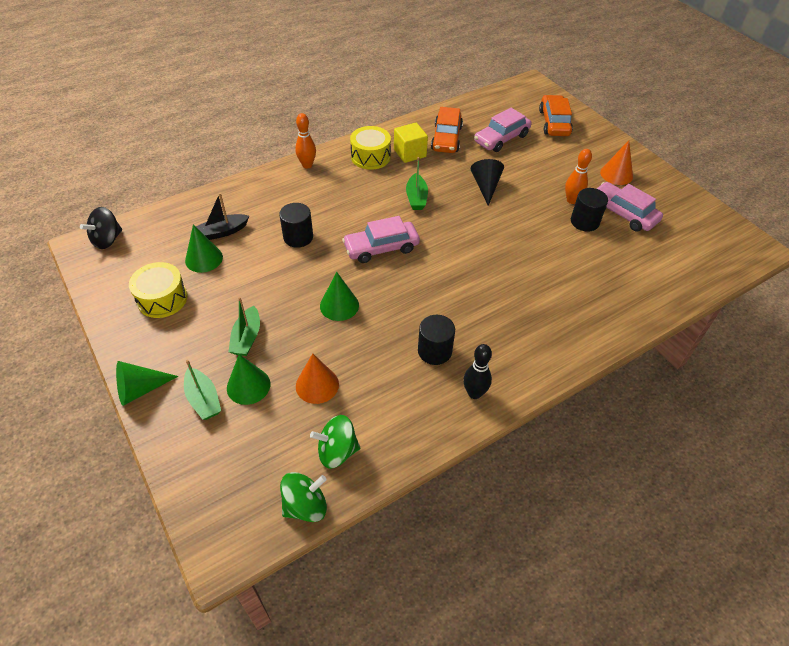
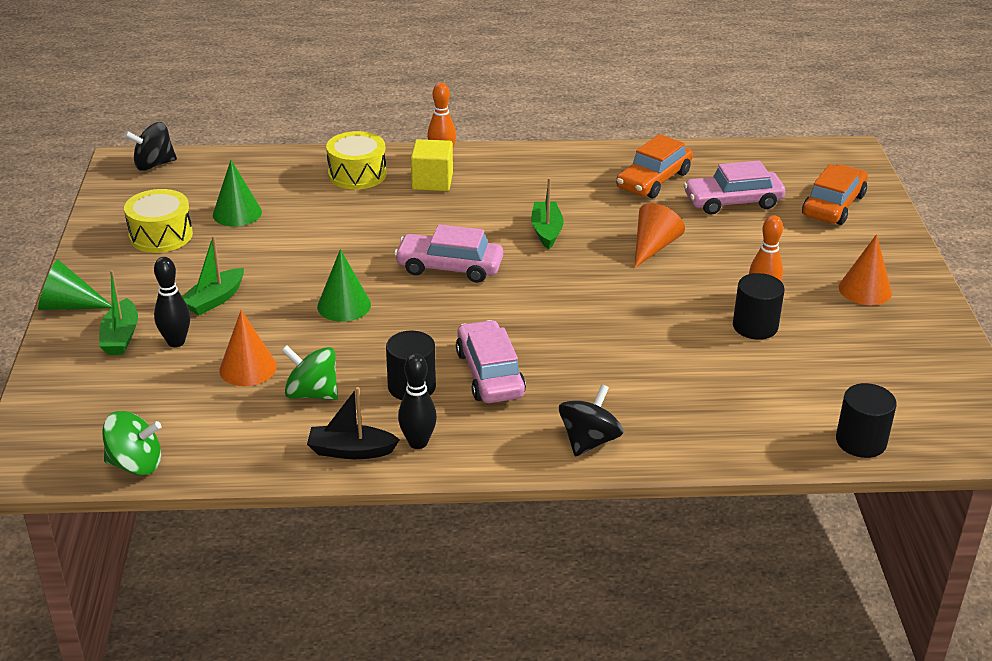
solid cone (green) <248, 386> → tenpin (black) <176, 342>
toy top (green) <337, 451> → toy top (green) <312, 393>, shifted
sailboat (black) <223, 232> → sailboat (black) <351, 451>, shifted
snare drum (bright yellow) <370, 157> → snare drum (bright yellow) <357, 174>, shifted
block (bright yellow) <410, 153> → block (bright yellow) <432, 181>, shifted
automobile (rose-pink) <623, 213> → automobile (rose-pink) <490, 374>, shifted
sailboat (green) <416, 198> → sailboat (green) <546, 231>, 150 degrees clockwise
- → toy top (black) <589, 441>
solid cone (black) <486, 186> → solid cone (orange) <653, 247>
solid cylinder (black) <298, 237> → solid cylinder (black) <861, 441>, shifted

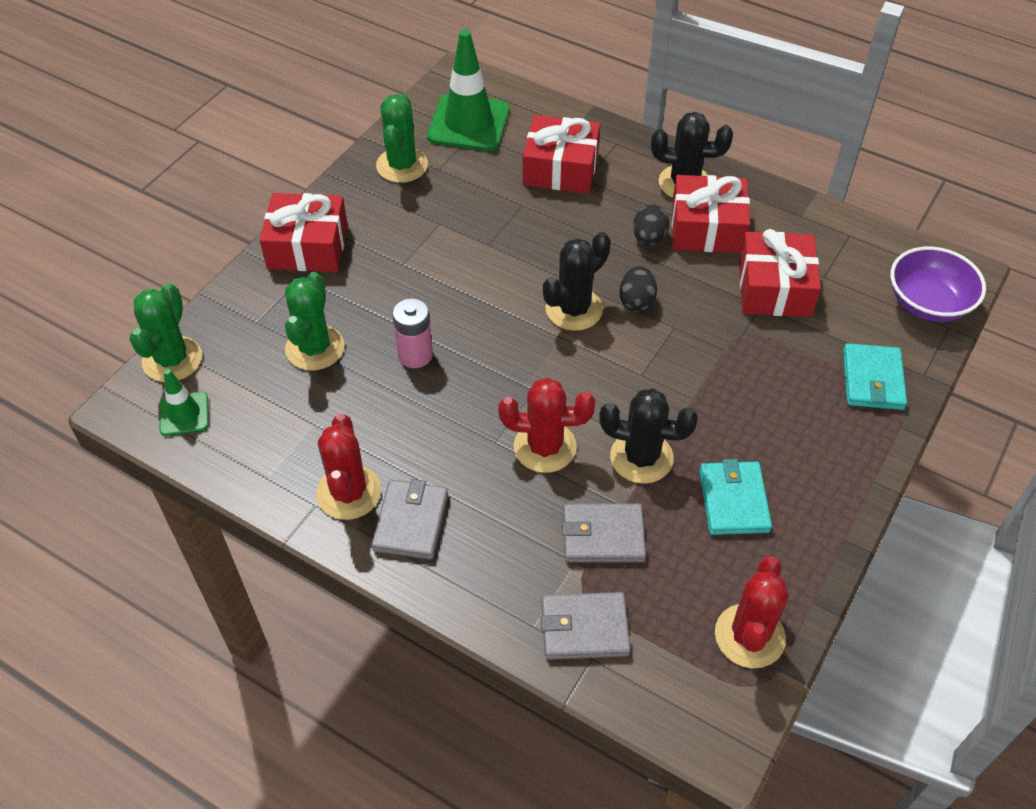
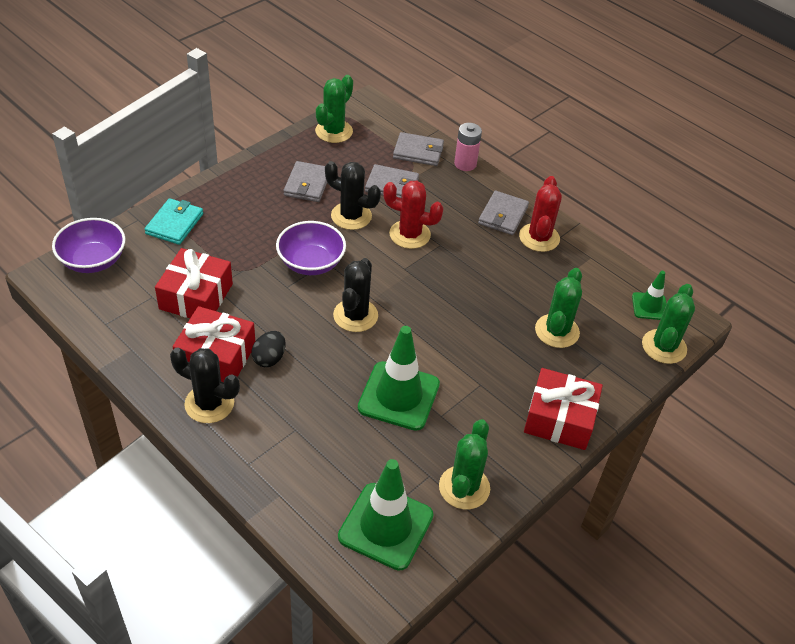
- → bowl (purple) <311, 263>
card wallet (aqua) <733, 501> → card wallet (grey) <307, 184>
cactus (scarlet) <749, 636> → cactus (green) <334, 131>
cactus (black) <574, 309> → cactus (black) <355, 315>, 45 degrees counterclockwise
- → road cone (green) <399, 396>
AA battery (rose-pink) <415, 355> → AA battery (rose-pink) <465, 164>, shifted
wrapped gift (scarlet) <560, 168> → -
toy egg (black) <636, 301> → -

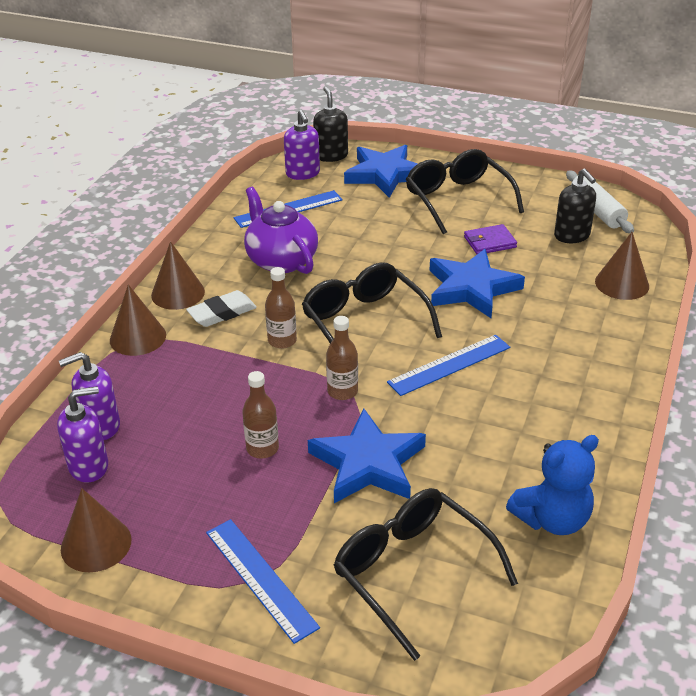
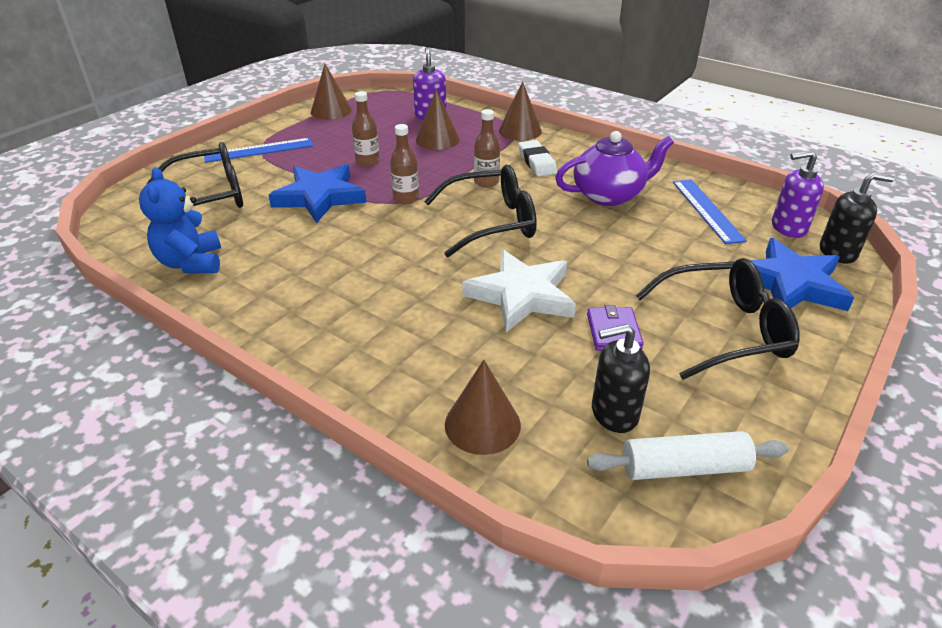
solid cone (brown) <178, 293> → solid cone (brown) <437, 139>, shifted
star shape (royal blue) <471, 288> → star shape (pure white) <521, 295>
pump bottle (purple) <89, 466> → -
measuring stick (royal blue) <449, 365> → -

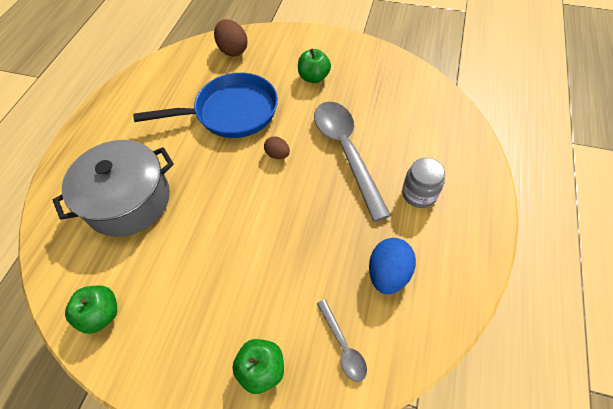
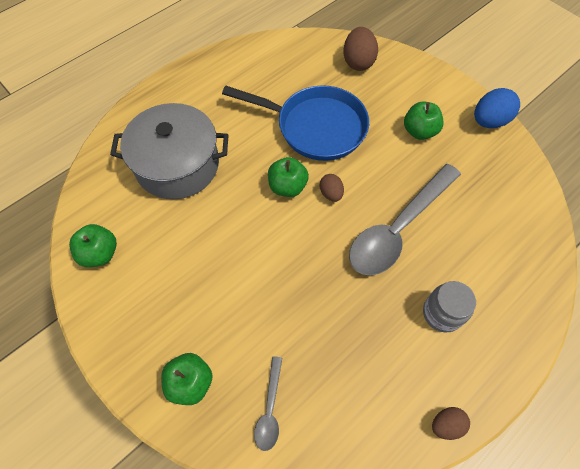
- → apple (green) <287, 187>
teaspoon (grey) <346, 152> → teaspoon (grey) <398, 228>, 150 degrees counterclockwise
- → toy egg (brown) <446, 424>
toy egg (royal blue) <388, 274> → toy egg (royal blue) <489, 121>, shifted

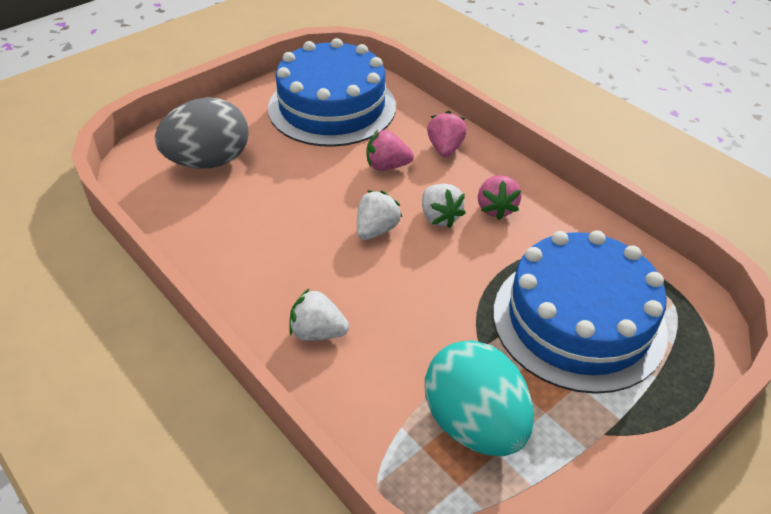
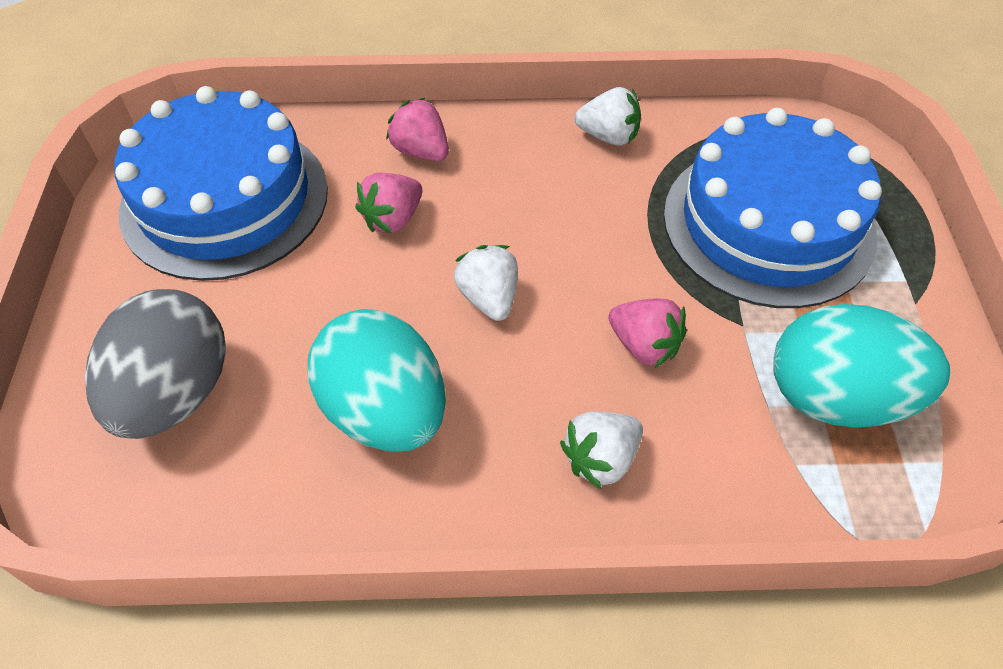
- → toy egg (aqua) <385, 411>
strawberry (pure white) <439, 217> → strawberry (pure white) <608, 136>, shifted
strawberry (rose-pink) <496, 208> → strawberry (rose-pink) <644, 345>, shifted

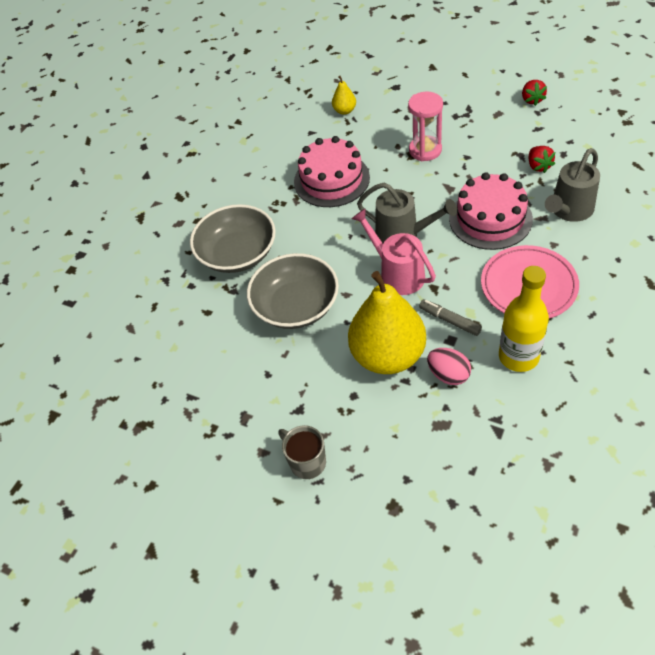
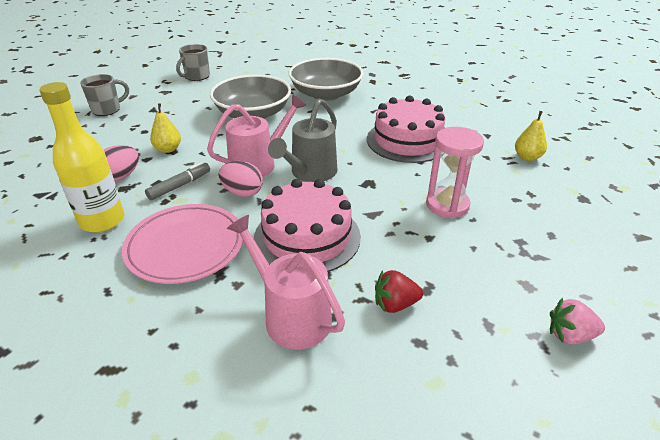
pear fruit (bright yellow) <388, 355> → pear fruit (bright yellow) <168, 149>, x0.42
- → tea mug (grey) <196, 76>
- → toy egg (rose-pink) <242, 192>
watering pot (grey) <569, 211> → watering pot (rose-pink) <290, 315>
strawberry (scarlet) <532, 100> → strawberry (rose-pink) <570, 335>

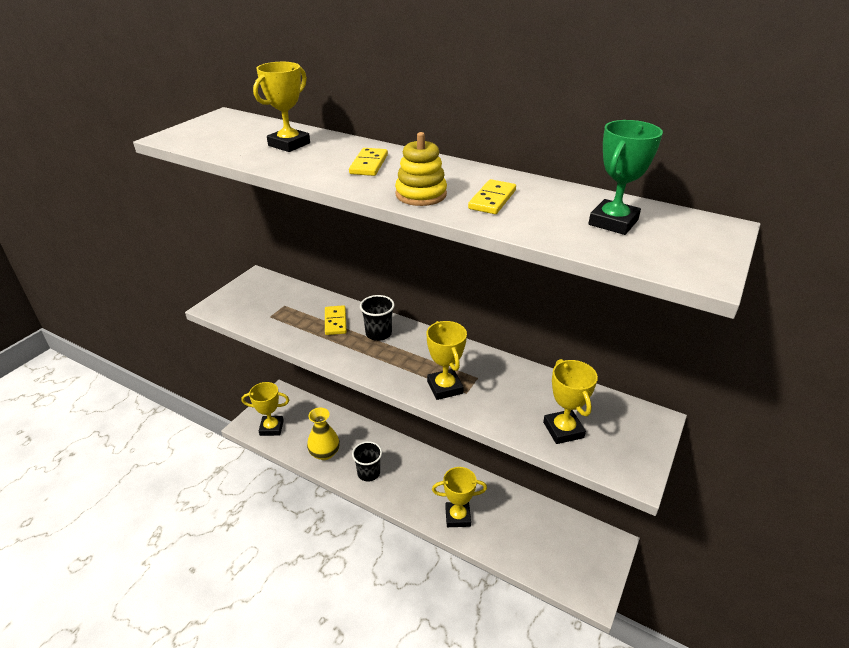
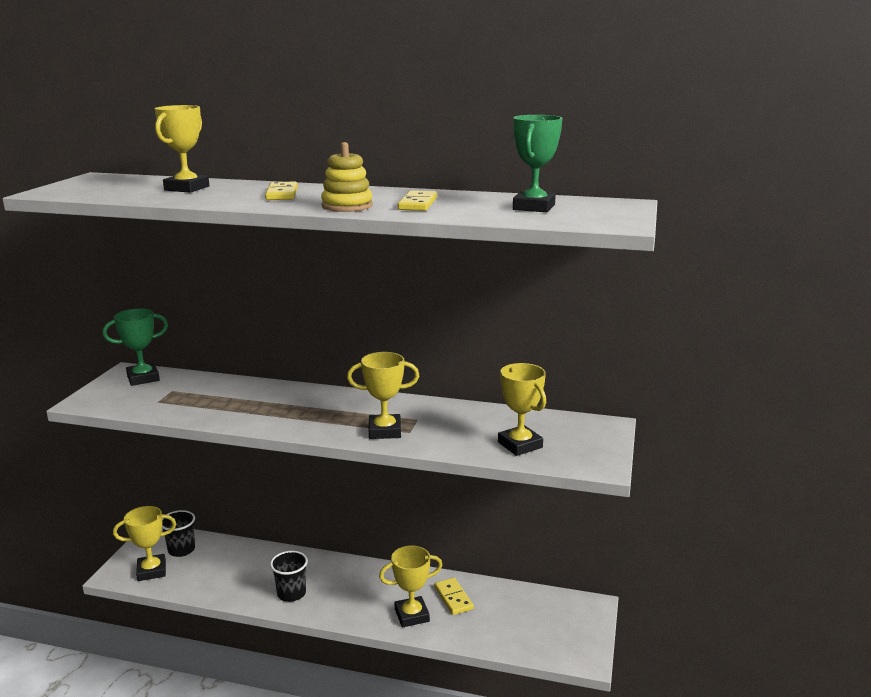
- → prize cup (green) <143, 378>
tumbler (black) <378, 333> → tumbler (black) <181, 550>, shifted
prize cup (bright yellow) <445, 387> → prize cup (bright yellow) <385, 431>, 60 degrees counterclockwise
domino piece (bright yellow) <335, 322> → domino piece (bright yellow) <453, 598>, shifted
tall vase (bright yellow) <324, 453> → -

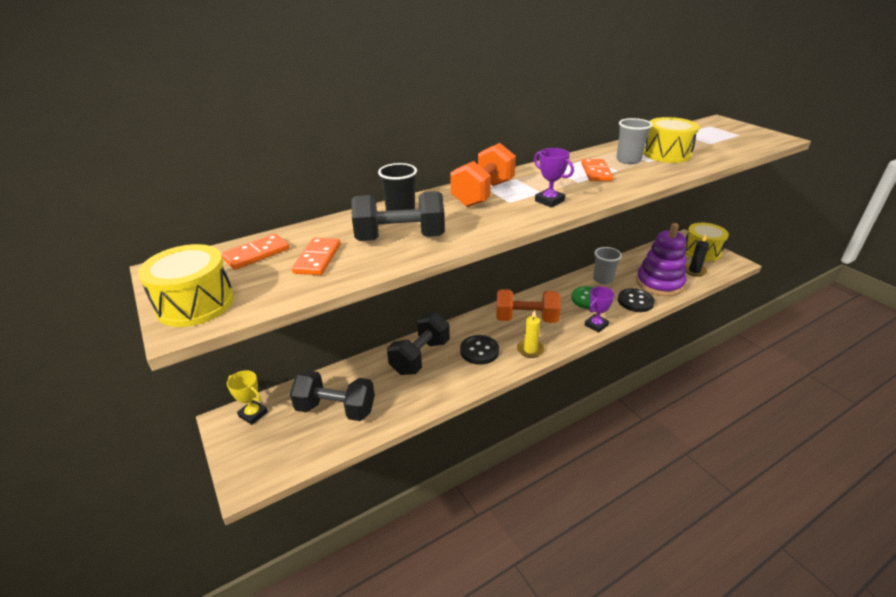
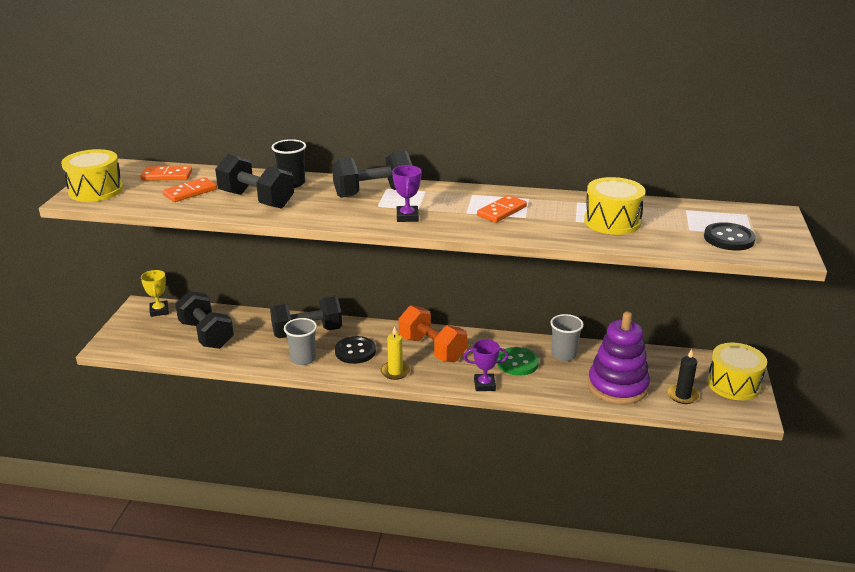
tumbler (grey) <628, 160> → tumbler (grey) <303, 359>, shifted
free weight (orange) <483, 194> → free weight (black) <373, 193>
button (black) <635, 301> → button (black) <729, 238>, shifted

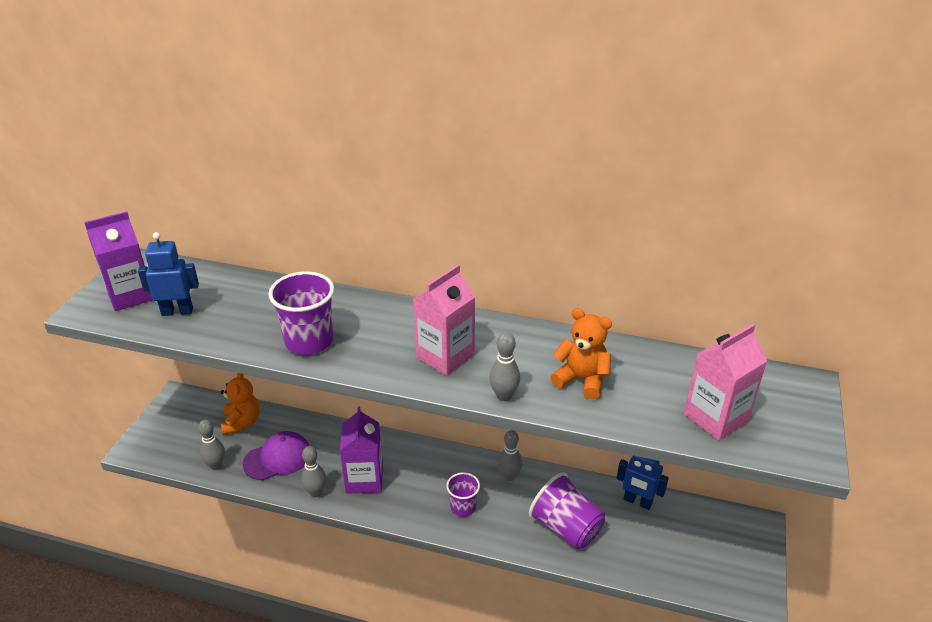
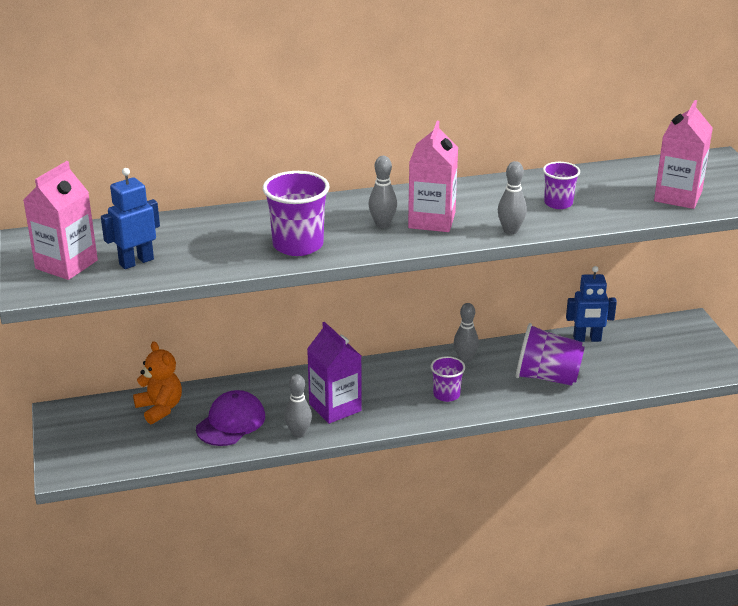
carton (purple) <130, 295> → carton (rose-pink) <66, 264>
tenpin (grey) <216, 465> → tenpin (grey) <382, 224>, shifted
teddy (orange) <581, 380> → tumbler (purple) <558, 203>

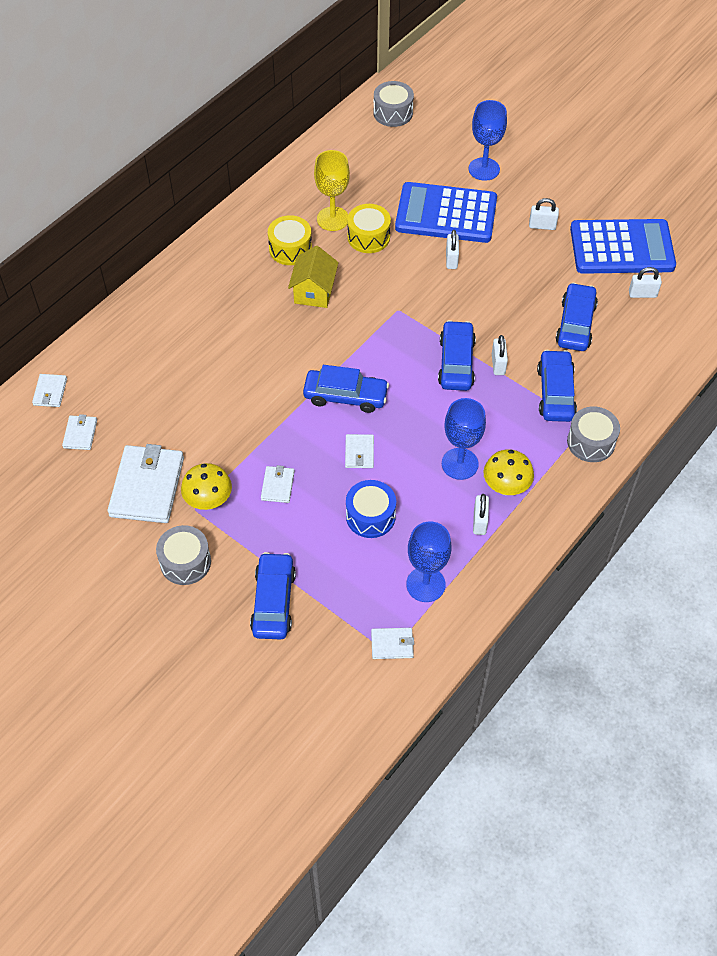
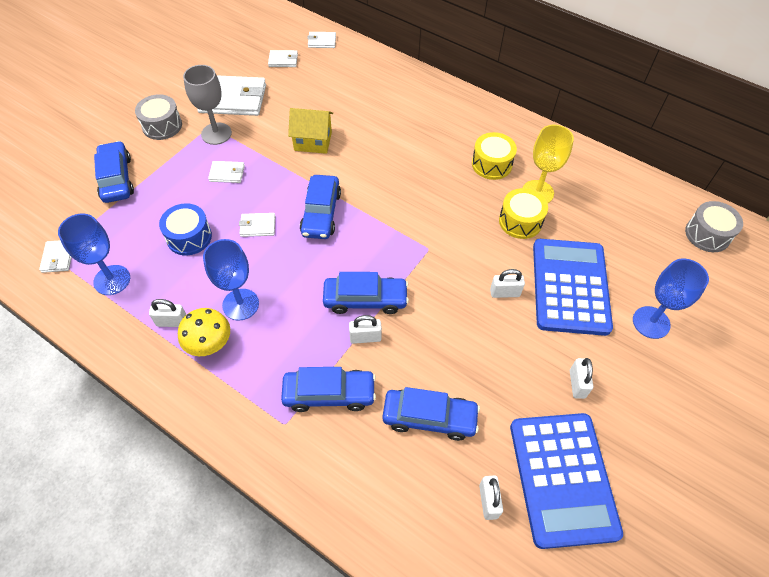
automobile (royal blue) <273, 601> → automobile (royal blue) <116, 178>, 105 degrees counterclockwise
toadstool (bright yellow) <209, 501> → goblet (grey) <216, 133>
cottage (bright yellow) <314, 291> → cottage (bright yellow) <313, 141>, shifted
snare drum (grey) <591, 442> → -

